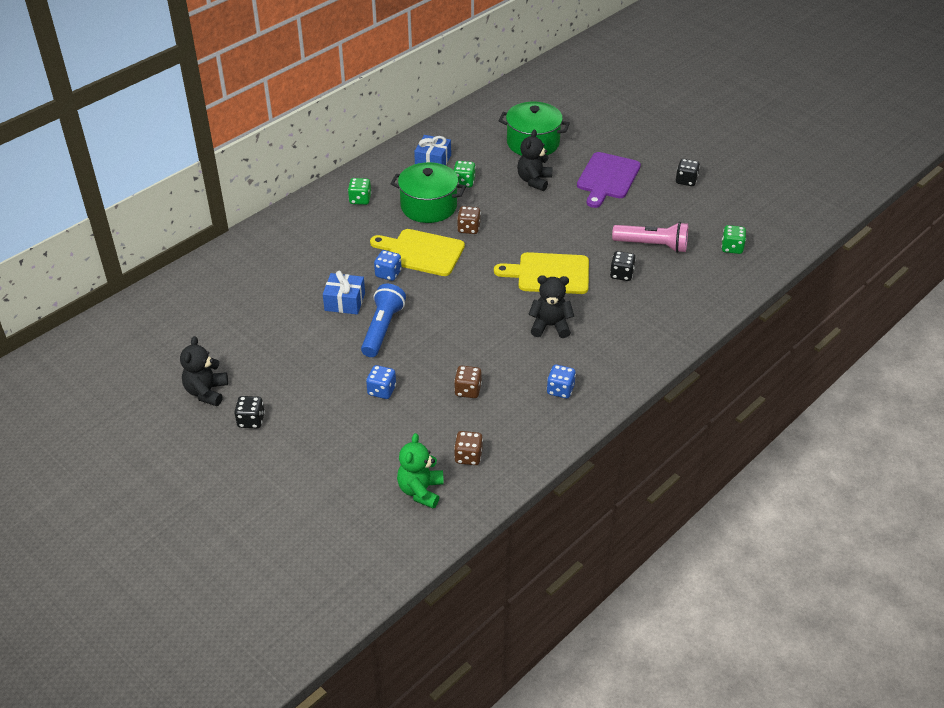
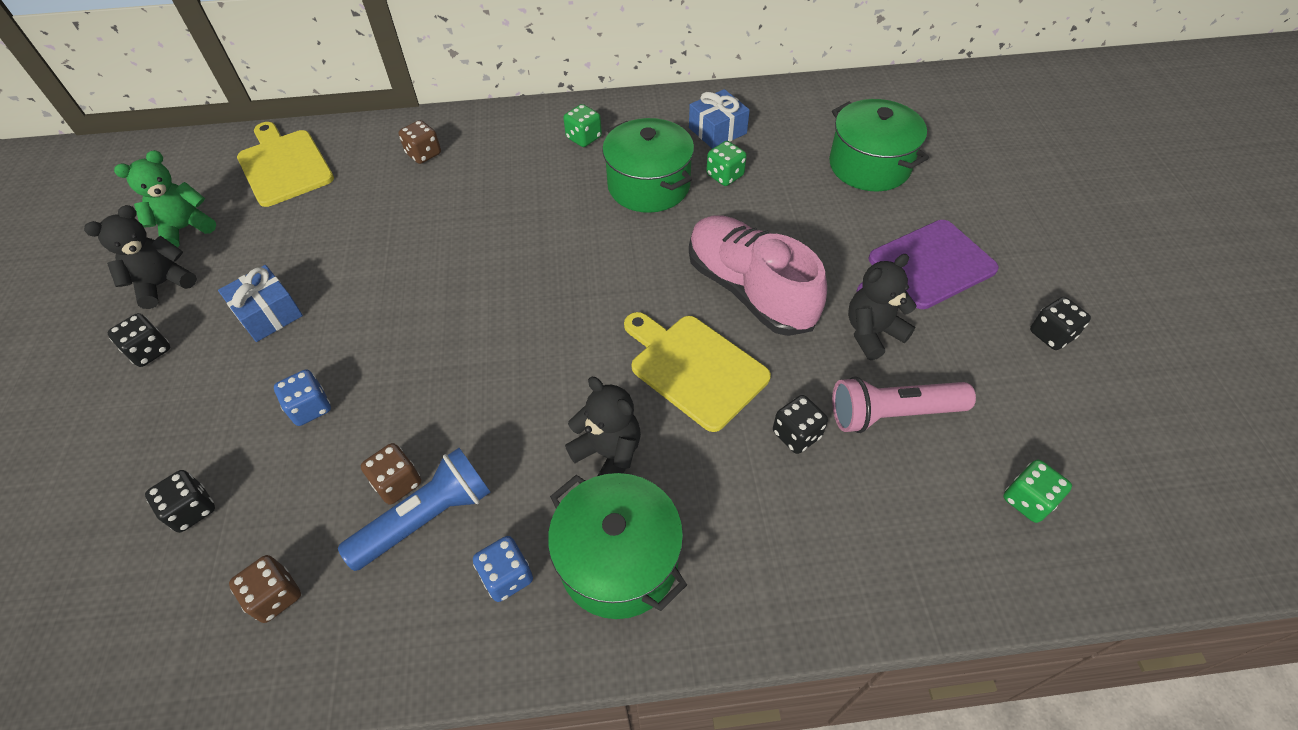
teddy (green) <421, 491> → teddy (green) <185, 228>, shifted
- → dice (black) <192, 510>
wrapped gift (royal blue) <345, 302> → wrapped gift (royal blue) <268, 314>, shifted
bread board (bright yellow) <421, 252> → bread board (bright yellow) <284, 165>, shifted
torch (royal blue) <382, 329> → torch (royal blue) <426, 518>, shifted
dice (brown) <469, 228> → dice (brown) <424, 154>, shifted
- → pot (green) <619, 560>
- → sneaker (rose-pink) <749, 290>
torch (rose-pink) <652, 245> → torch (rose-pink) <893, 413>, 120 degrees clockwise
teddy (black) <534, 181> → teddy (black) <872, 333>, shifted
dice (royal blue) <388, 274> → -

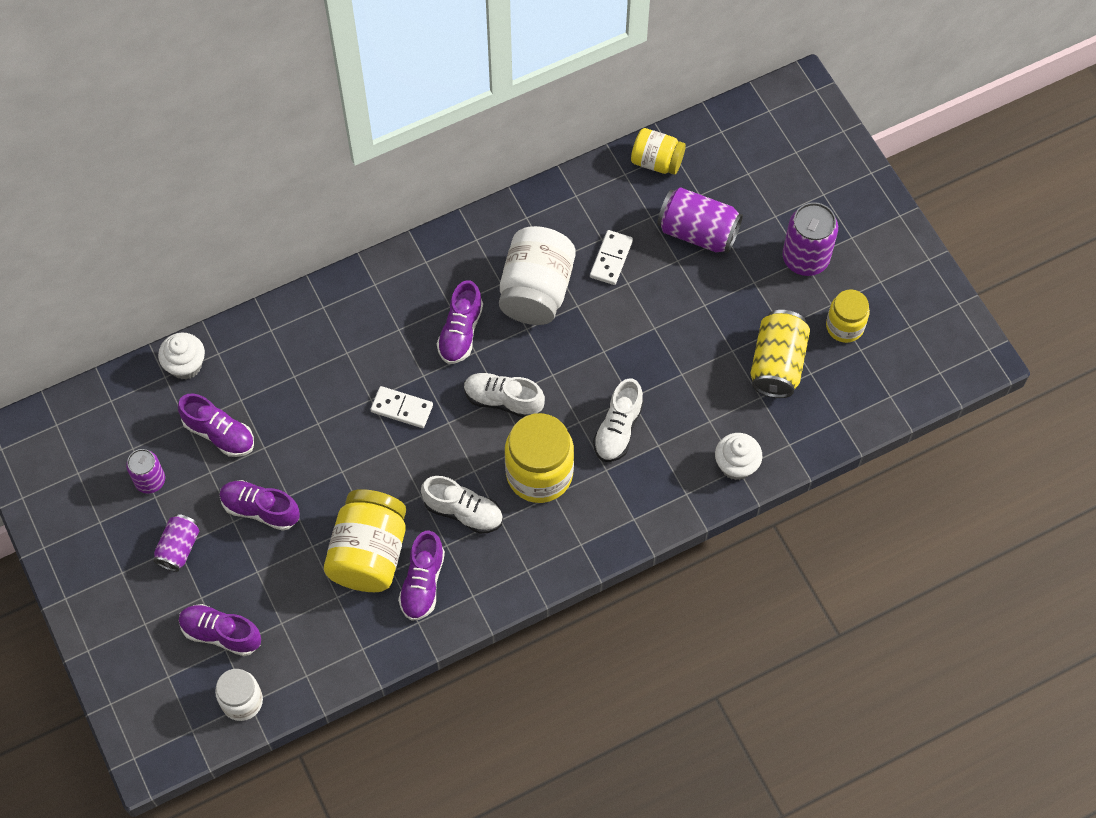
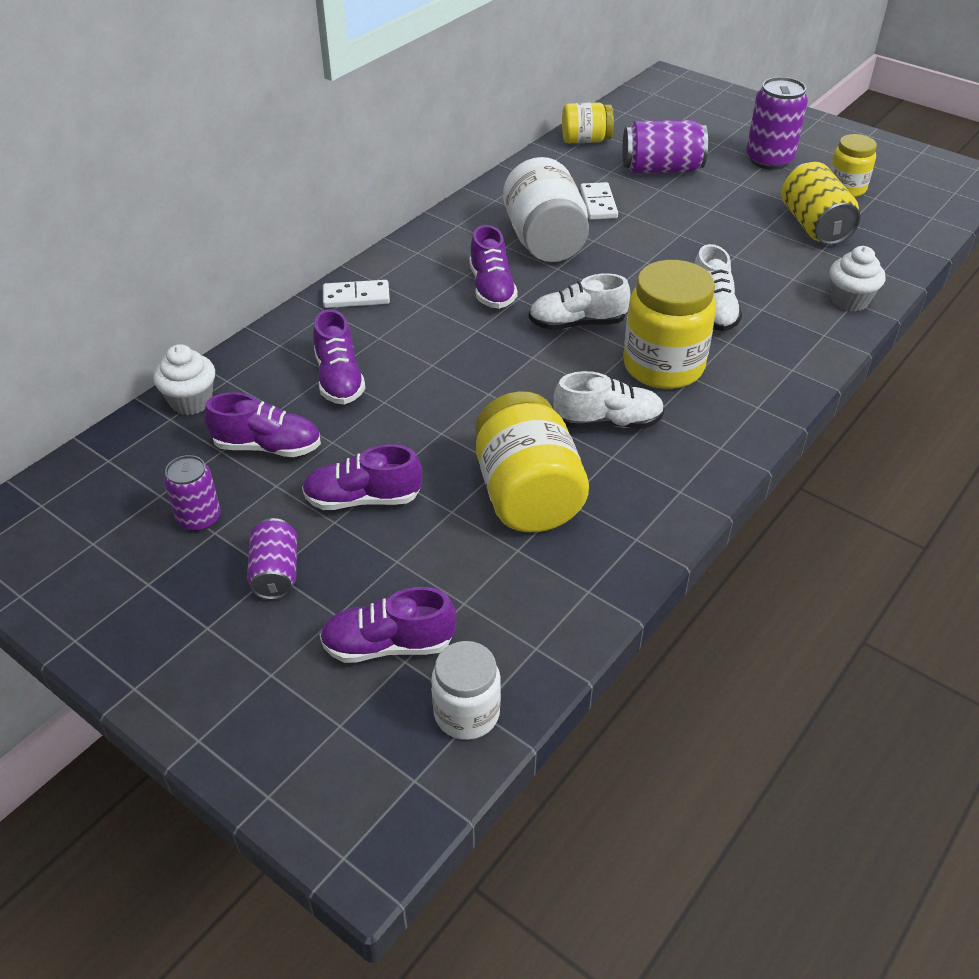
sneaker (purple) <422, 583> → sneaker (purple) <339, 379>, shifted
domino piece (pure white) <402, 408> → domino piece (pure white) <356, 297>, shifted

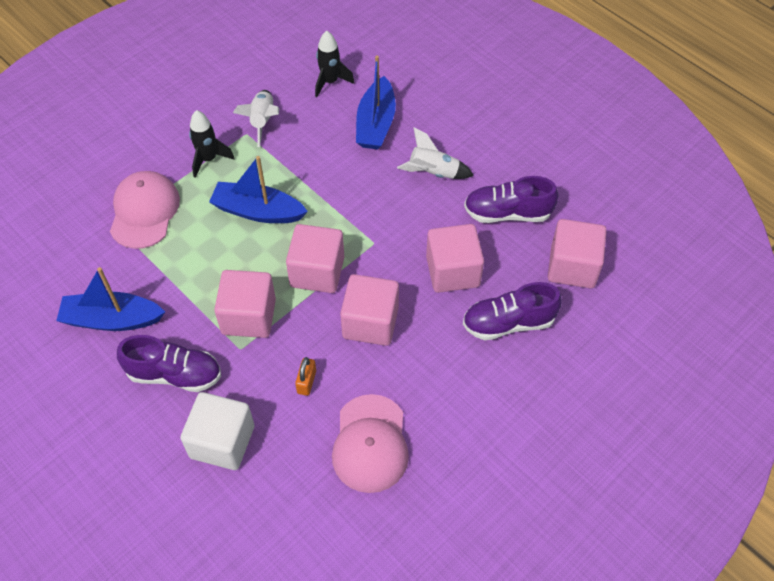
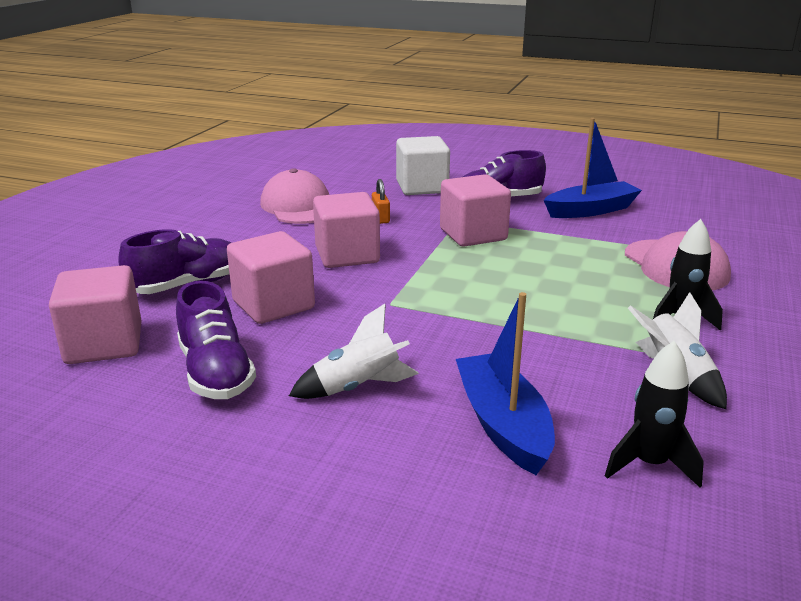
sneaker (purple) <507, 213> → sneaker (purple) <216, 372>, 90 degrees clockwise
sailboat (royal blue) <258, 211> → -
block (rose-pink) <317, 272> → -

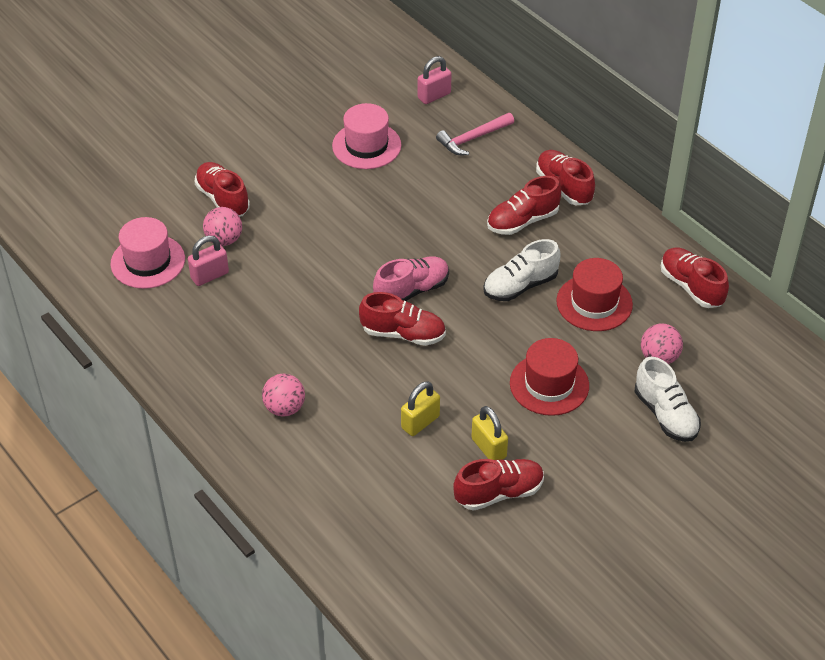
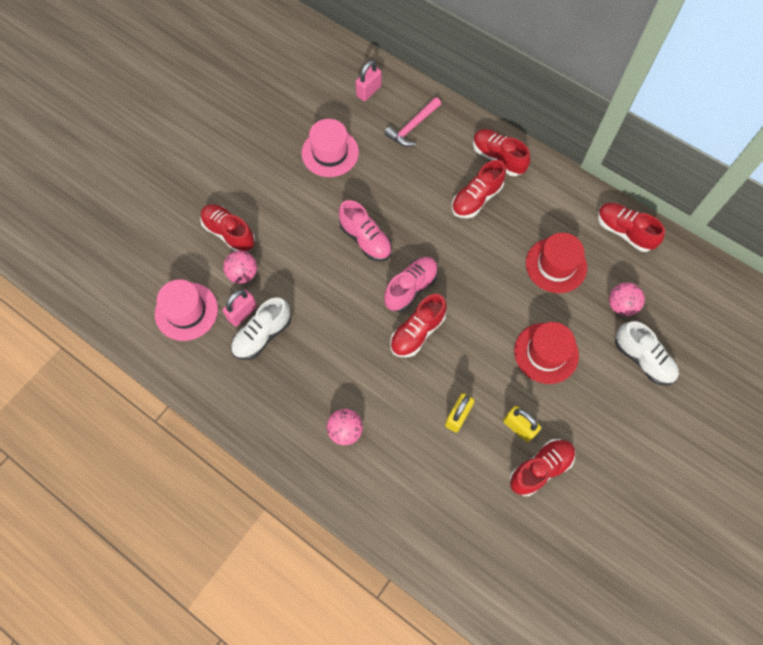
sneaker (pure white) <520, 286> → sneaker (pure white) <262, 335>, shifted
- → sneaker (rose-pink) <365, 239>
sneaker (scarlet) <403, 334> → sneaker (scarlet) <417, 332>, 135 degrees clockwise

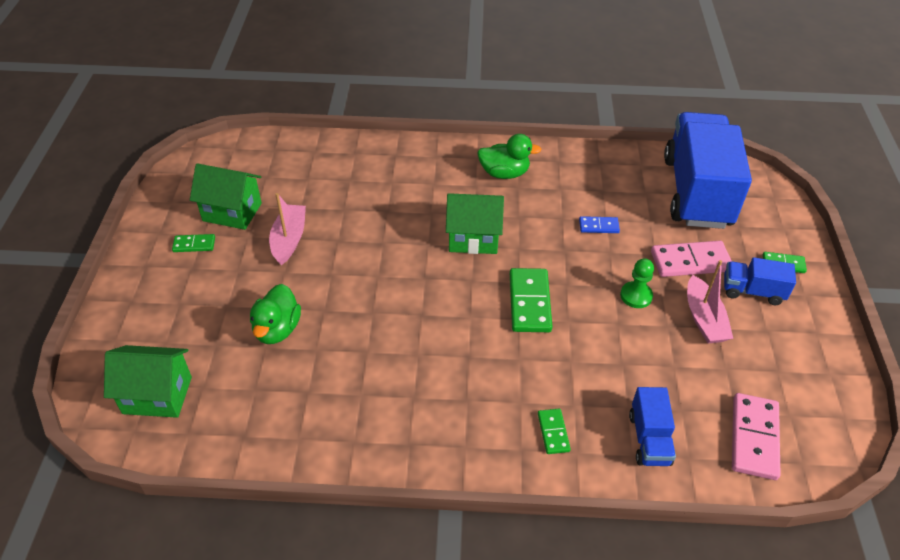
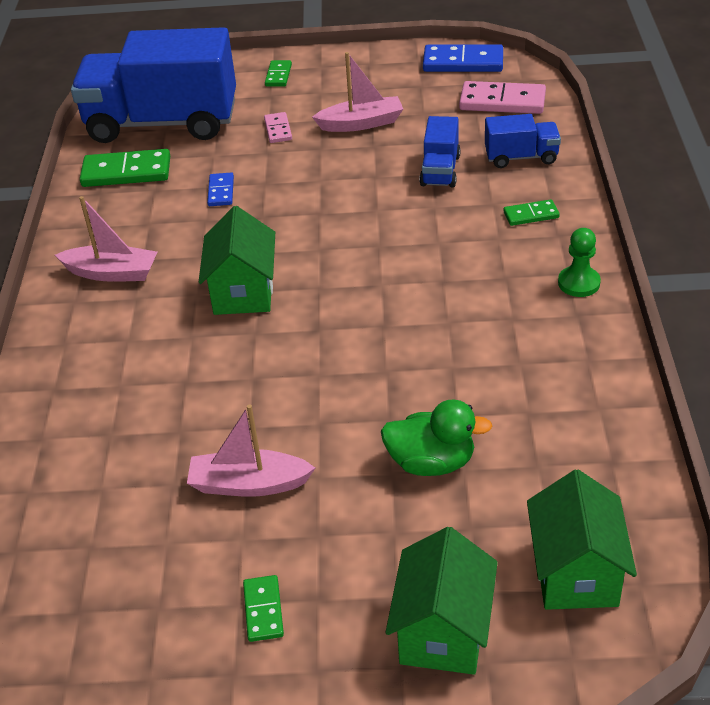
rubber duck (green) <504, 173> → sailboat (rose-pink) <112, 273>
domino piece (green) <530, 302> → domino piece (green) <126, 172>, shifted
domino piece (rose-pink) <690, 261> → domino piece (rose-pink) <278, 129>, x0.55
cottage (green) <232, 212> → cottage (green) <443, 631>, shifted
lorry (royal blue) <752, 291> → lorry (royal blue) <440, 171>, shifted
- → domino piece (royal blue) <463, 62>
game pawn (green) <636, 296> → game pawn (green) <579, 283>, shifted

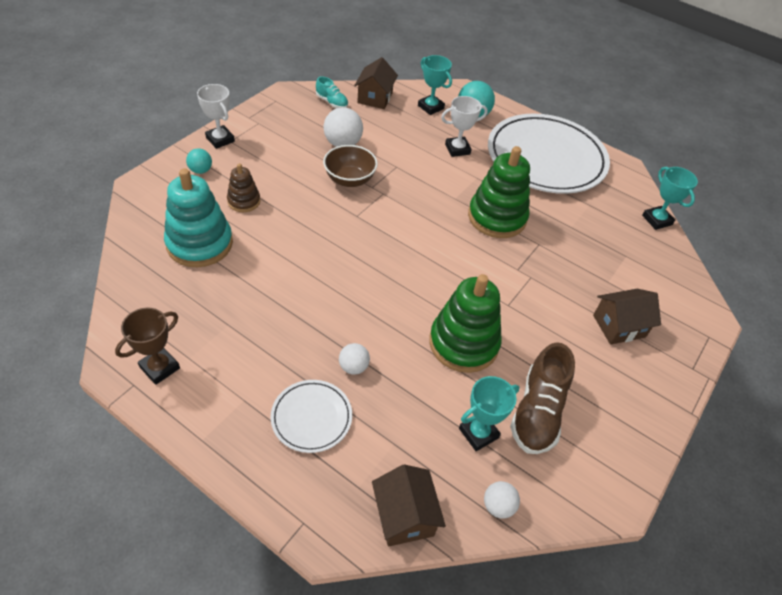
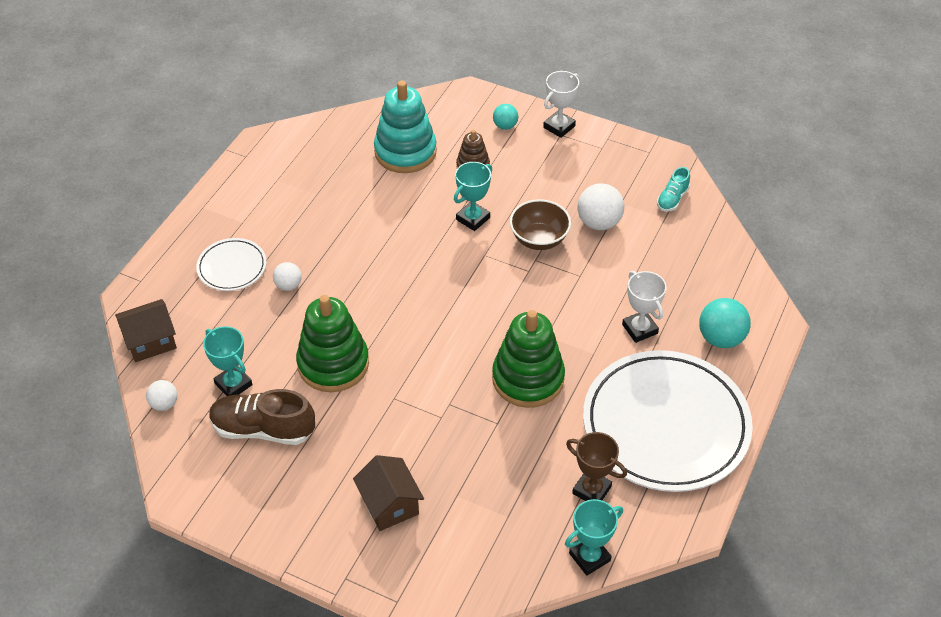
prize cup (aqua) <430, 107> → prize cup (aqua) <473, 218>, shifted
prize cup (brown) <160, 367> → prize cup (brown) <591, 490>, shifted
cottage (brown) <375, 97> → -

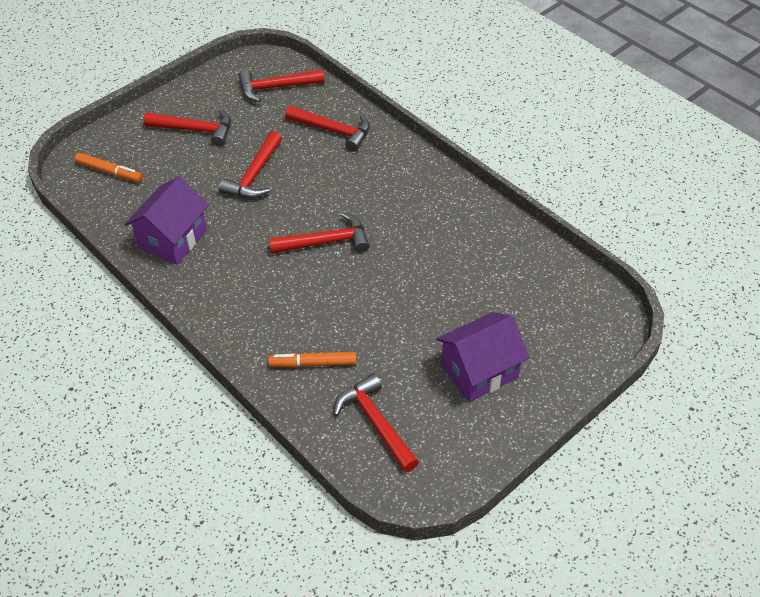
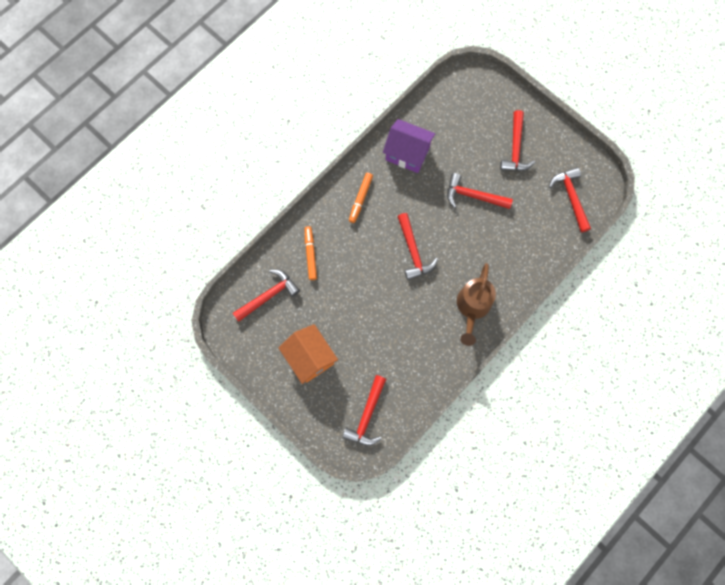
cottage (purple) <479, 371> → cottage (orange) <310, 357>
hammer (scarlet) <333, 131> → hammer (scarlet) <367, 415>, shifted
marker pen (orange) <109, 172> → marker pen (orange) <360, 199>, shifted
- → watering pot (brown) <472, 307>

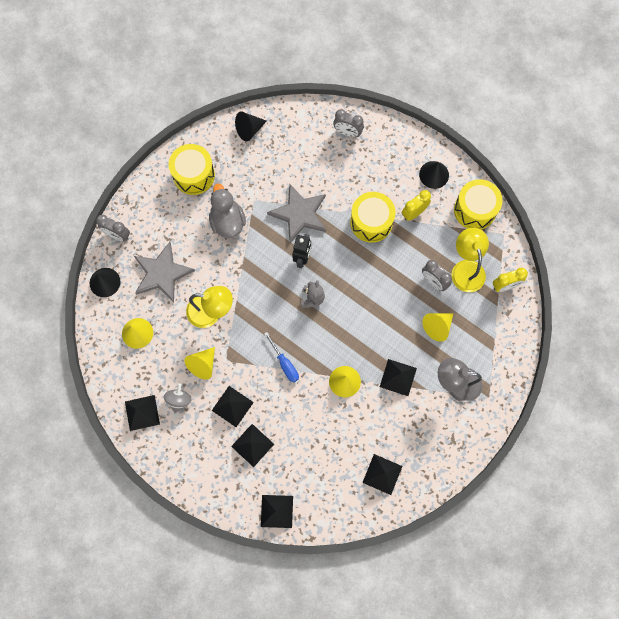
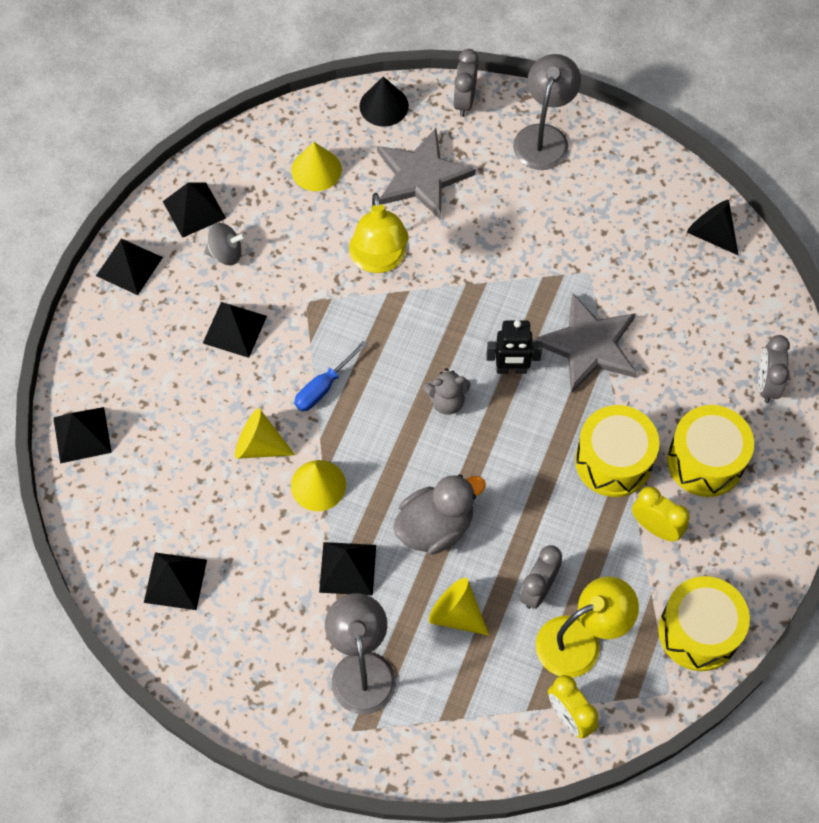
pyramid (black) <252, 445> → pyramid (black) <129, 266>, shifted
solid cone (bright yellow) <203, 365> → solid cone (bright yellow) <259, 445>, shifted
rubber duck (grey) <227, 221> → rubber duck (grey) <435, 526>, shifted
- → reading lamp (grey) <544, 137>
snare drum (bright yellow) <194, 175> → snare drum (bright yellow) <705, 461>, shifted
solid cone (black) <434, 174> → -

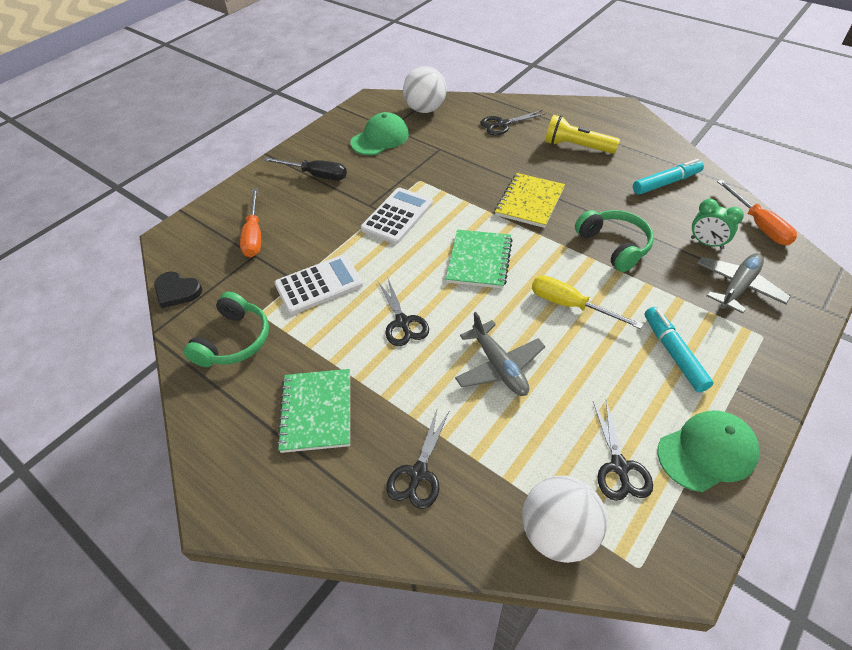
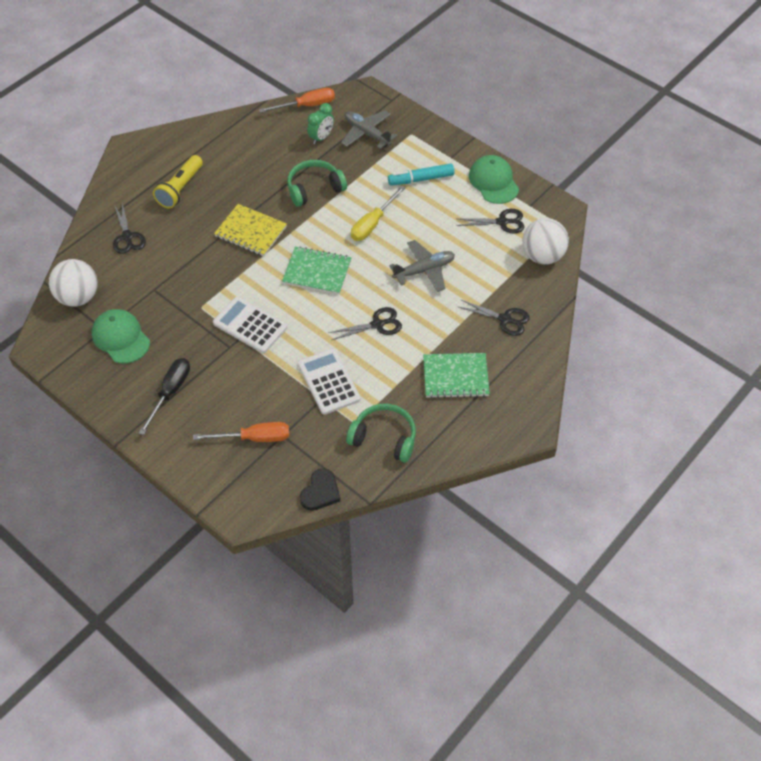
marker pen (aqua) <666, 183> → -

